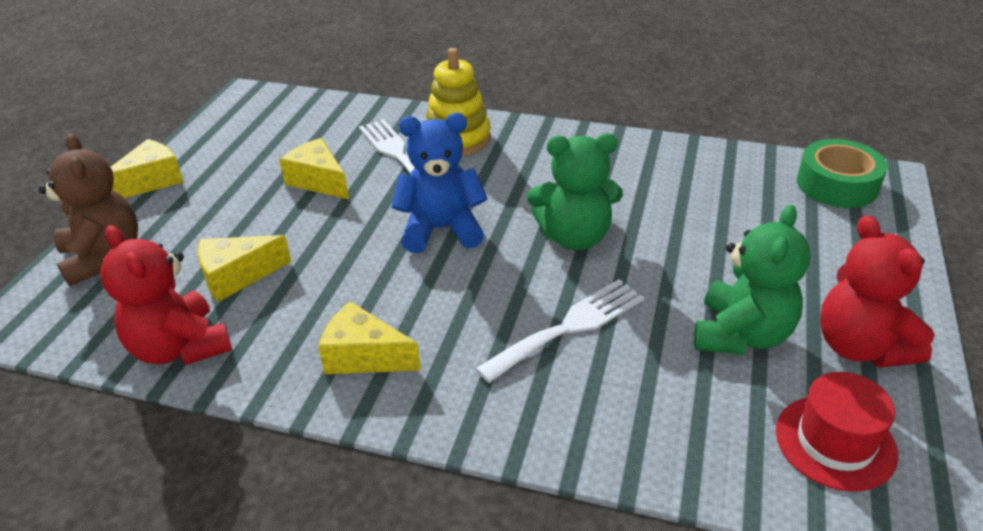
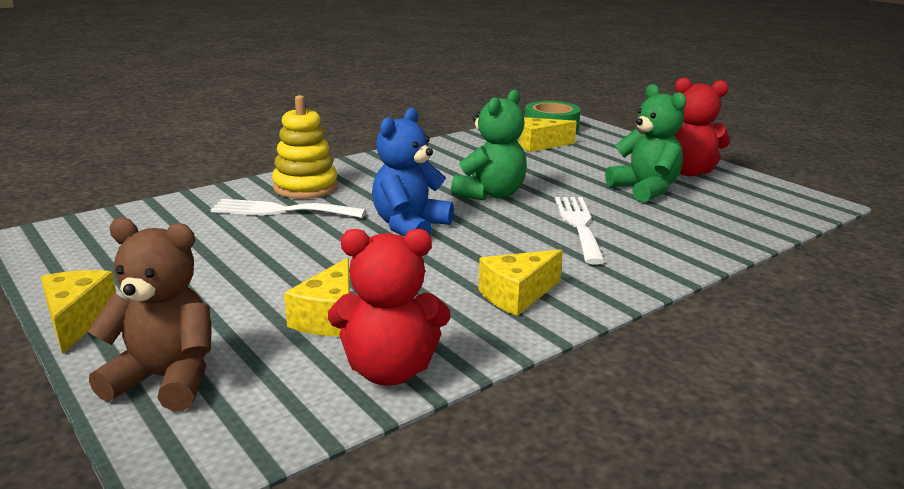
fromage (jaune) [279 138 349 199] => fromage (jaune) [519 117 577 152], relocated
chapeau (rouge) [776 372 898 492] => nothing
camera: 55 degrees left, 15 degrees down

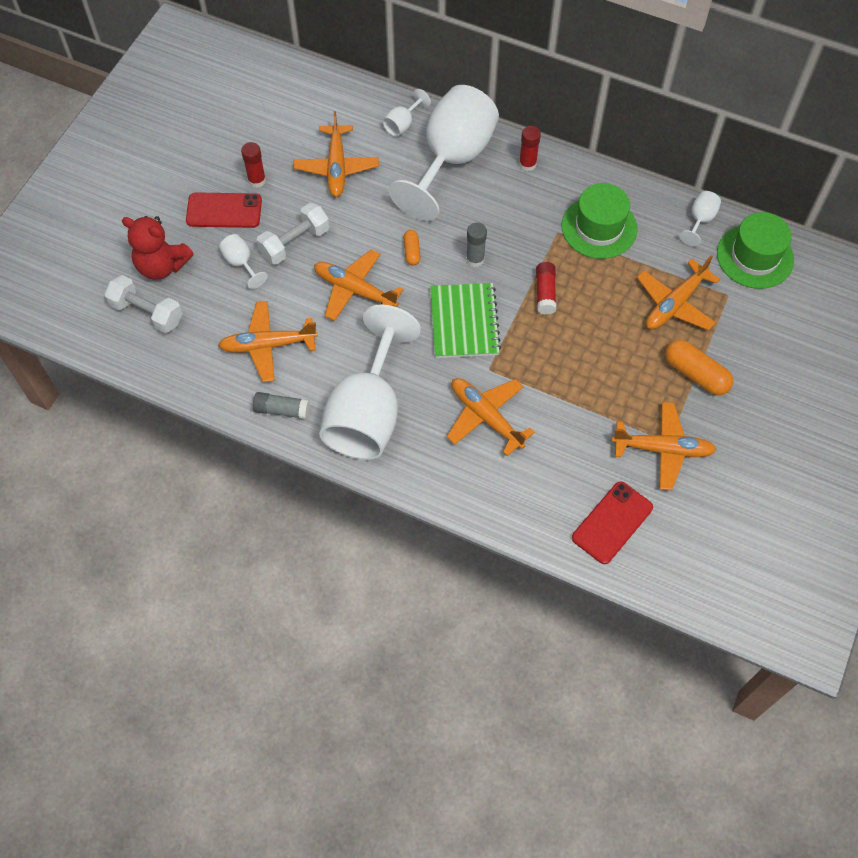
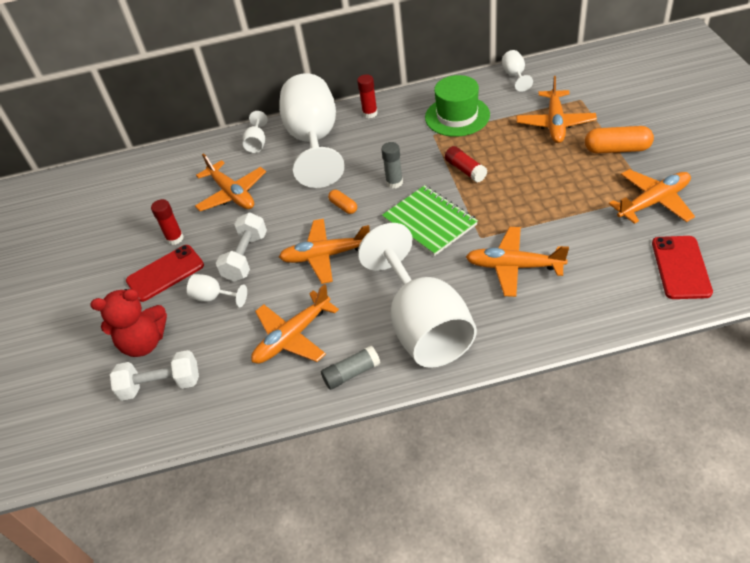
chapeau (vert) [717 212 794 289] => nothing
camera: 30 degrees left, 15 degrees down

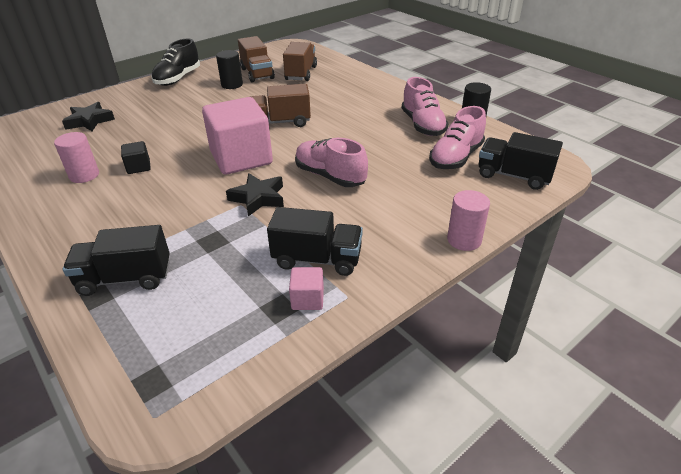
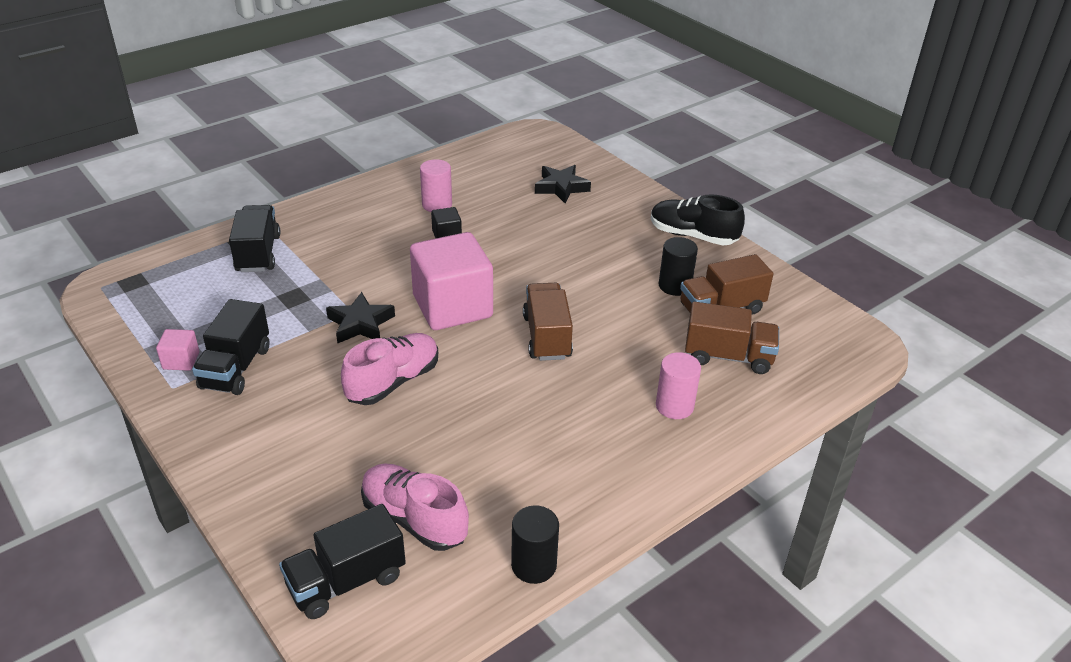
chaussure (rose) [402 77 448 136] => nothing
camion (noir) [479 132 563 190] => camion (noir) [279 504 406 619], 150 degrees counterclockwise
cylindre (rose) [447 190 490 251] => cylindre (rose) [656 352 701 419], relocated
camera: 90 degrees right, 0 degrees up

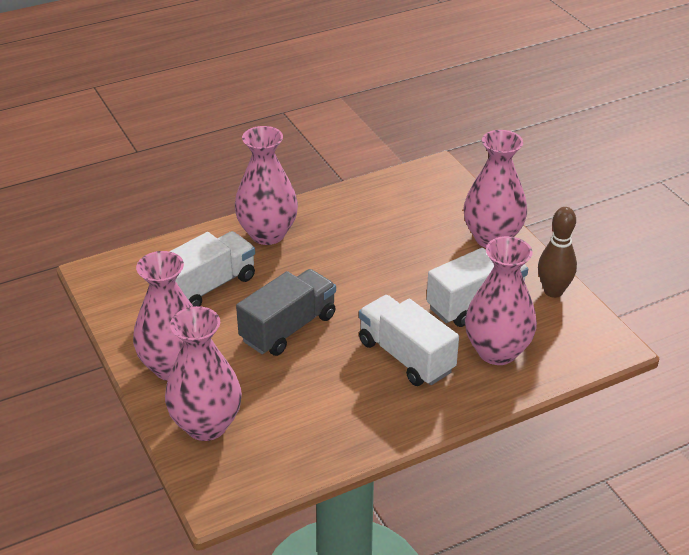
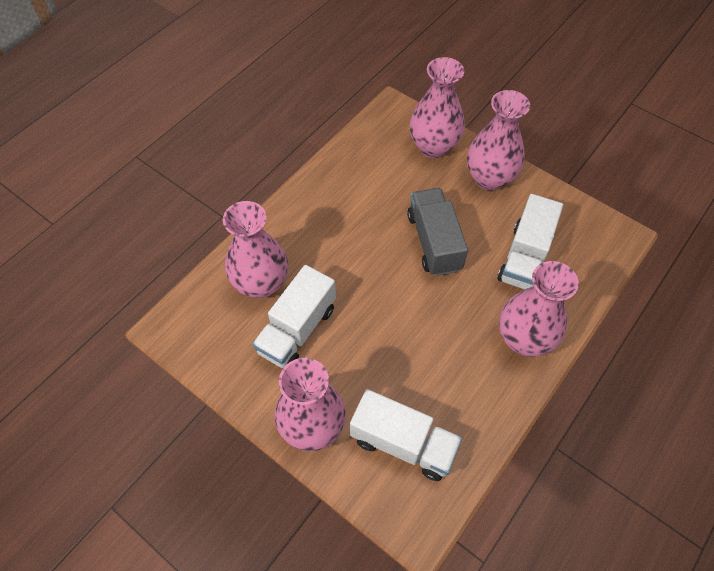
quille (marron) [538 207 577 298] => nothing
camion (gris) [236 269 336 356] => camion (gris) [407 188 468 276], 150 degrees clockwise
camion (blanc) [359 295 459 386] => camion (blanc) [350 389 462 481], relocated
camera: 155 degrees right, 20 degrees up

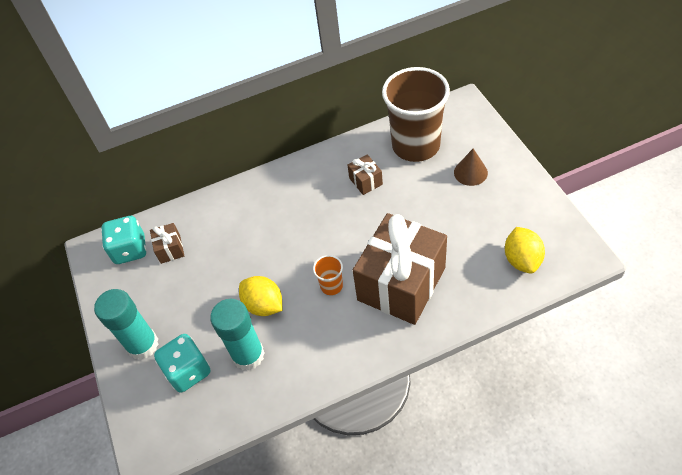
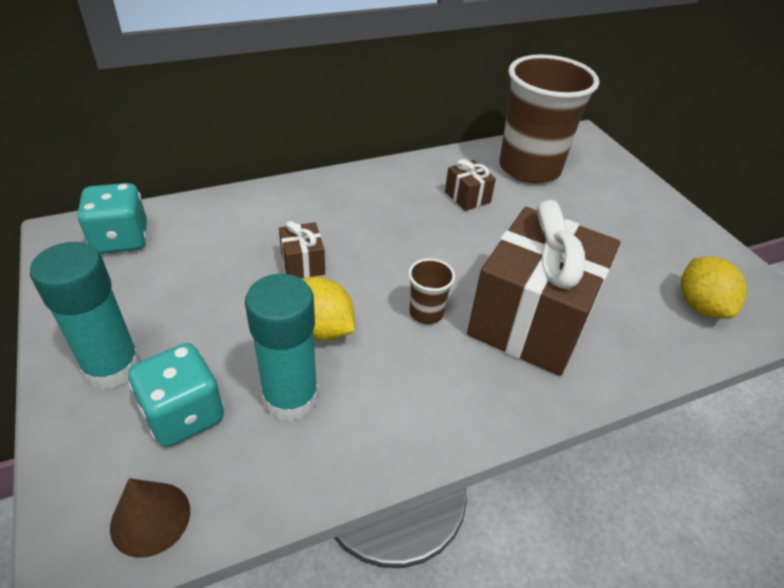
cône (marron) [454 149 488 186] => cône (marron) [110 478 190 558], relocated
cadeau (marron) [150 223 184 264] => cadeau (marron) [279 221 325 278], relocated
gobelet (orange) [313 255 343 295] => gobelet (marron) [409 258 455 324]
camera: 10 degrees left, 10 degrees down

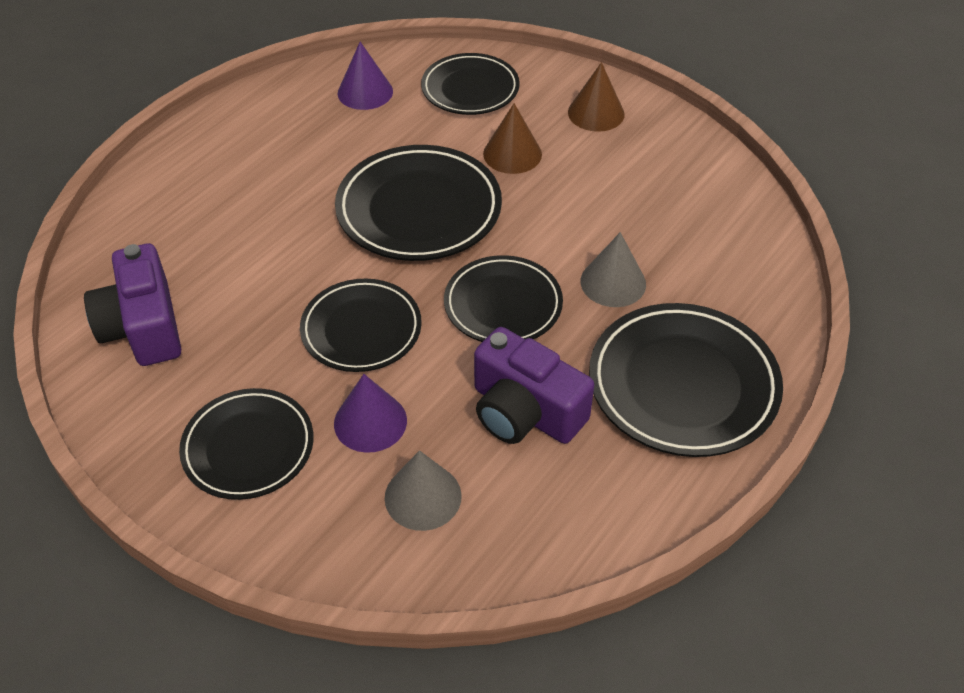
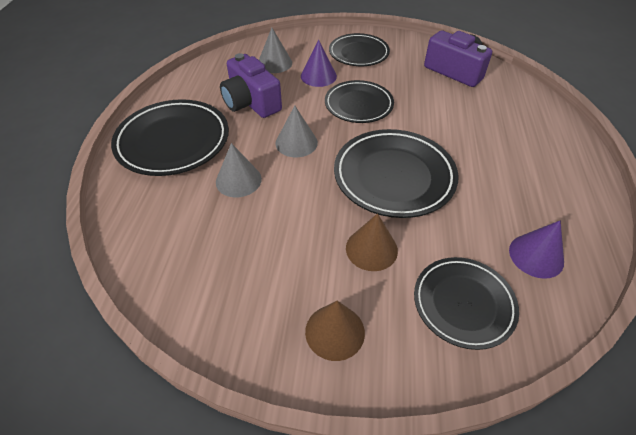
assiette (noir) [444 255 563 342] => cône (gris) [275 105 318 157]
appareil photo (violet) [474 327 594 444] => appareil photo (violet) [220 53 282 118], 135 degrees counterclockwise
camera: 150 degrees right, 0 degrees up

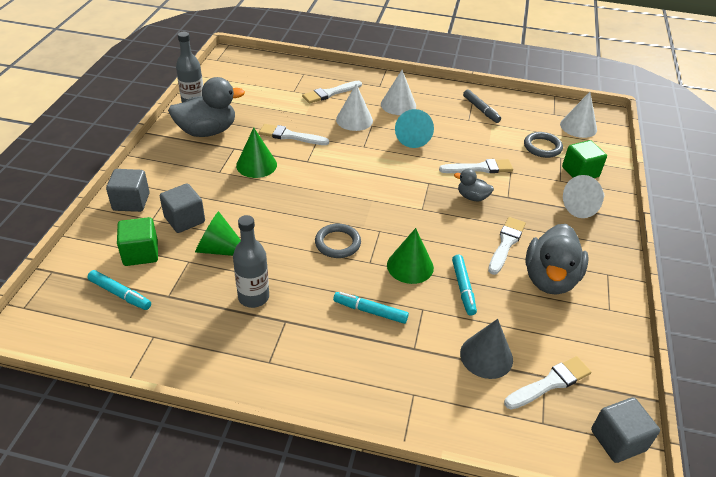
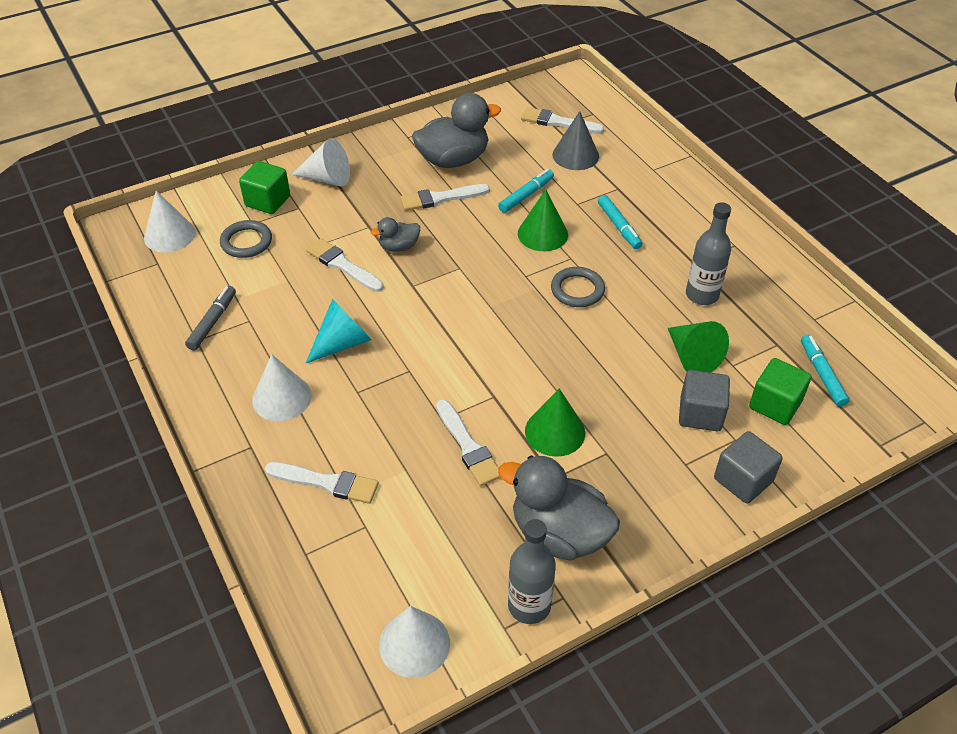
cône (blanc) [336 84 373 131] => cône (blanc) [379 606 450 678], relocated
canard (gris) [454 169 494 201] => canard (gris) [371 217 420 252], 90 degrees clockwise
cube (gris) [591 397 660 463] => nothing
camera: 130 degrees left, 5 degrees up

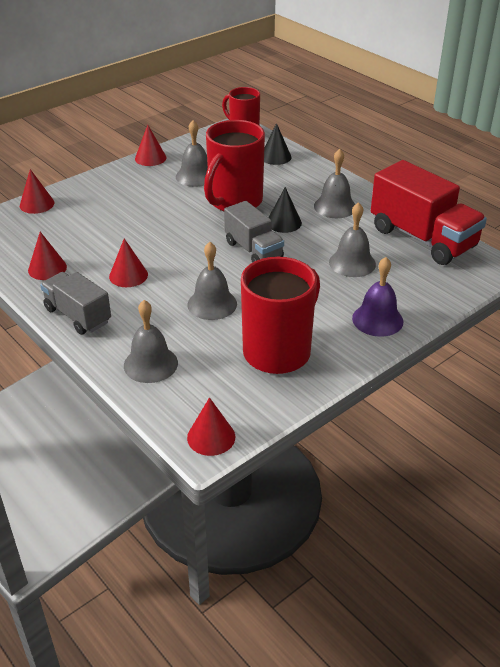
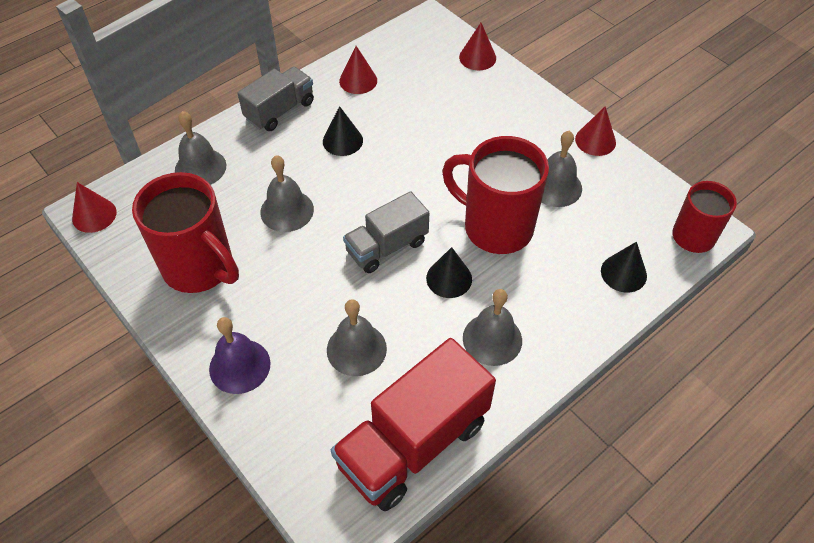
cône (rouge) [109 238 148 287] => cône (noir) [323 106 363 156]
camera: 90 degrees right, 15 degrees up

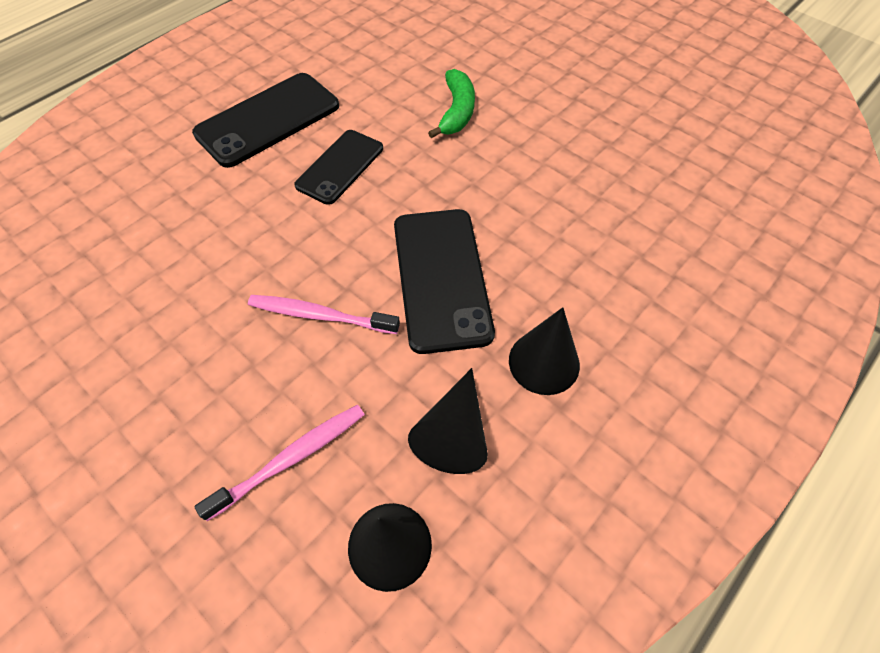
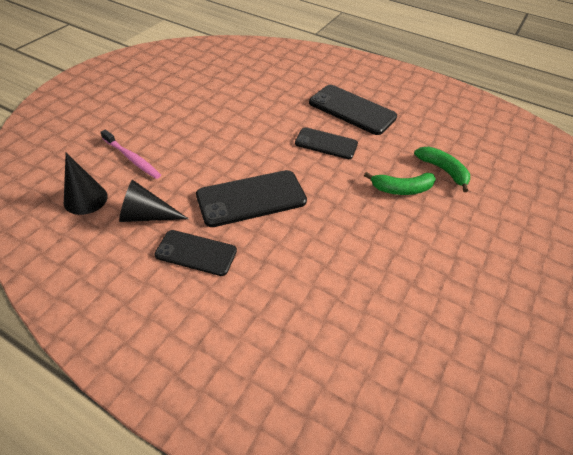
brosse à dents (rose) [248 295 400 334] => nothing
cône (noir) [509 307 580 395] => téléphone (noir) [154 230 237 276]
nothing => banane (vert) [414 147 470 192]
camera: 75 degrees right, 10 degrees down

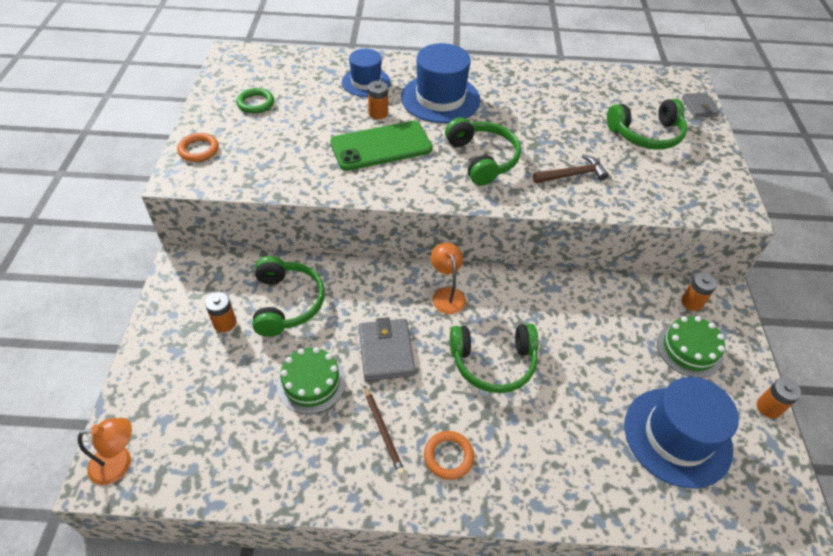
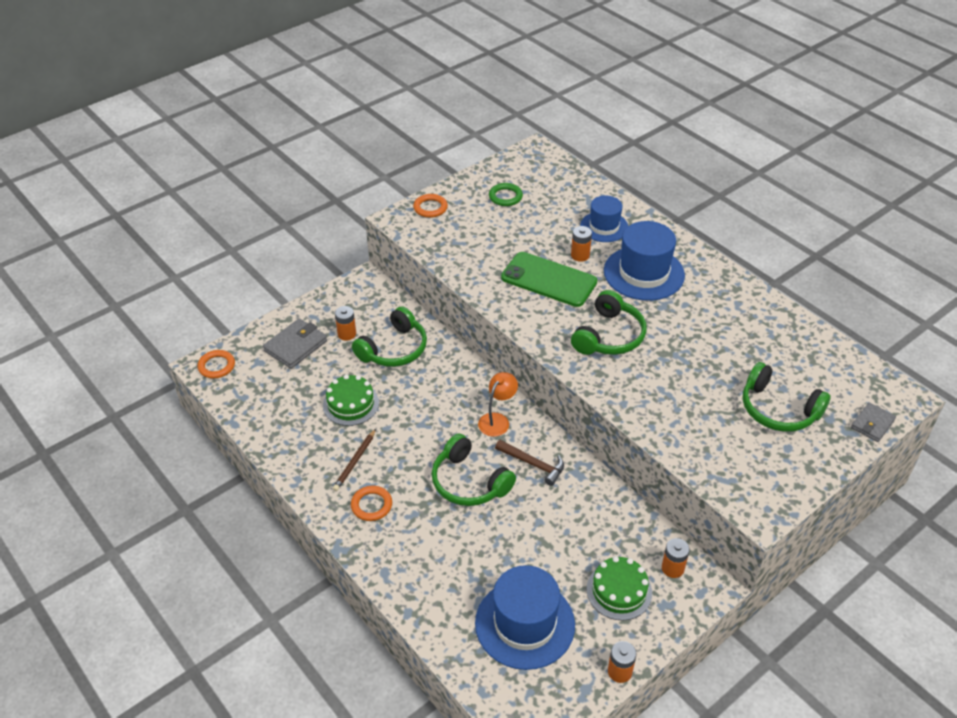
marteau (marron) [533 155 609 183] => marteau (marron) [495 440 564 486], relocated
portefeuille (gris) [359 317 415 381] => portefeuille (gris) [263 318 327 369], relocated
lampe (orange) [78 418 132 485] => anneau (orange) [198 350 235 378]
camera: 50 degrees right, 5 degrees down

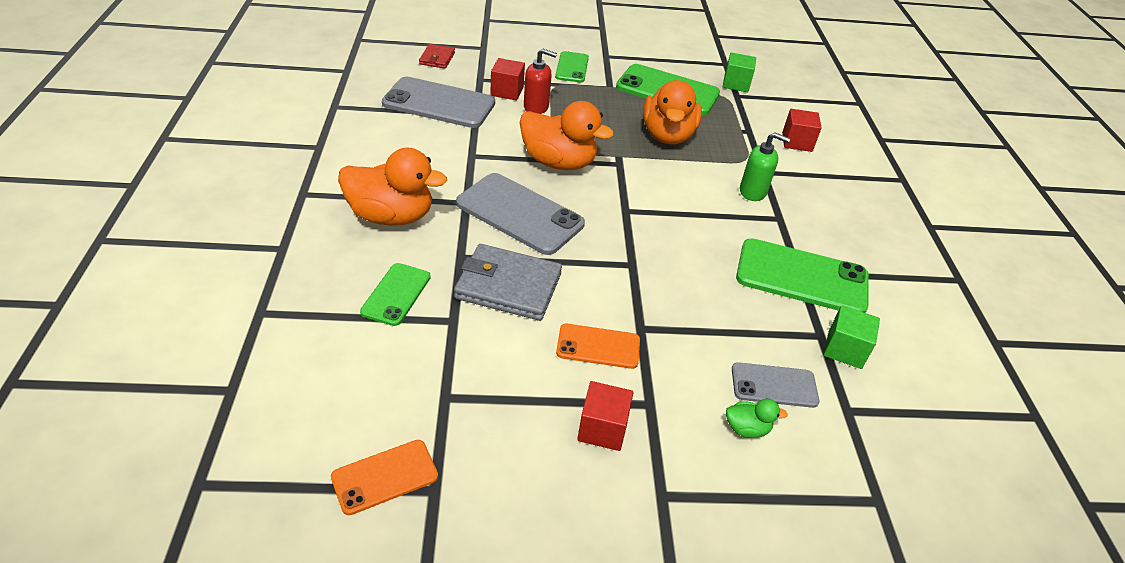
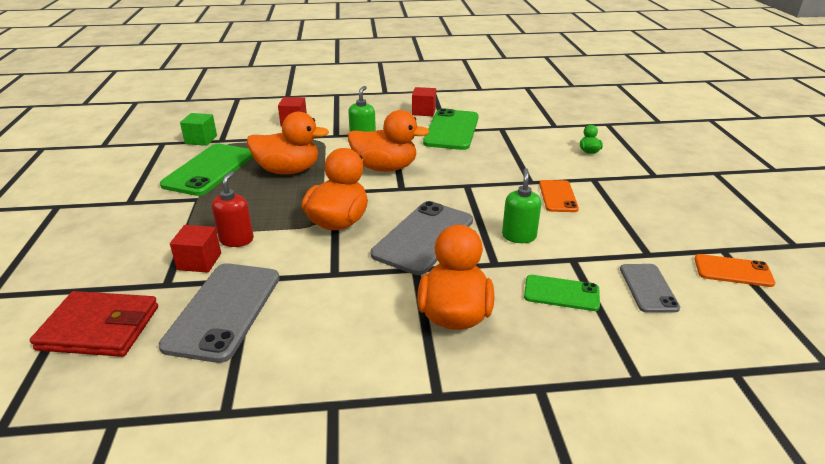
portefeuille (rouge) [419 44 455 69] => portefeuille (rouge) [30 291 158 357], x1.86
téléphone (vert) [555 51 589 82] => nothing
portefeuille (gris) [454 244 562 321] => distributeur de savon (vert) [502 168 541 243]
cube (vert) [823 305 880 369] => nothing
téléphone (gris) [732 362 819 408] => téléphone (gris) [620 264 680 313], relocated
cube (rouge) [577 381 634 451] => cube (rouge) [412 87 436 116], relocated
téléphone (orange) [331 440 438 515] => téléphone (orange) [694 254 775 287], 45 degrees counterclockwise
nothing => canard (orange) [348 110 429 172]
camera: 90 degrees left, 10 degrees down

